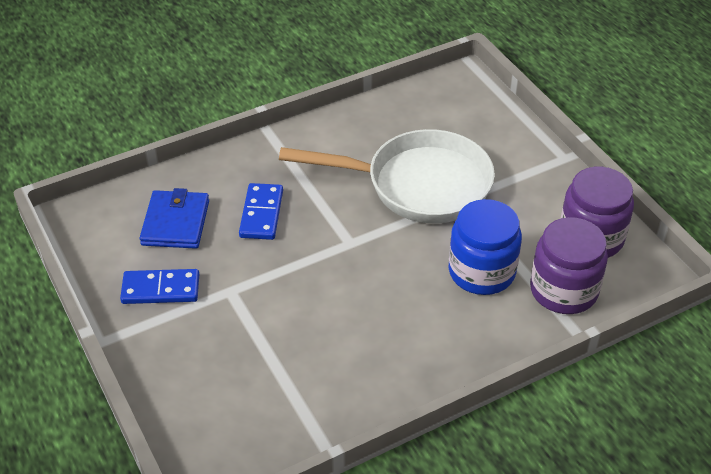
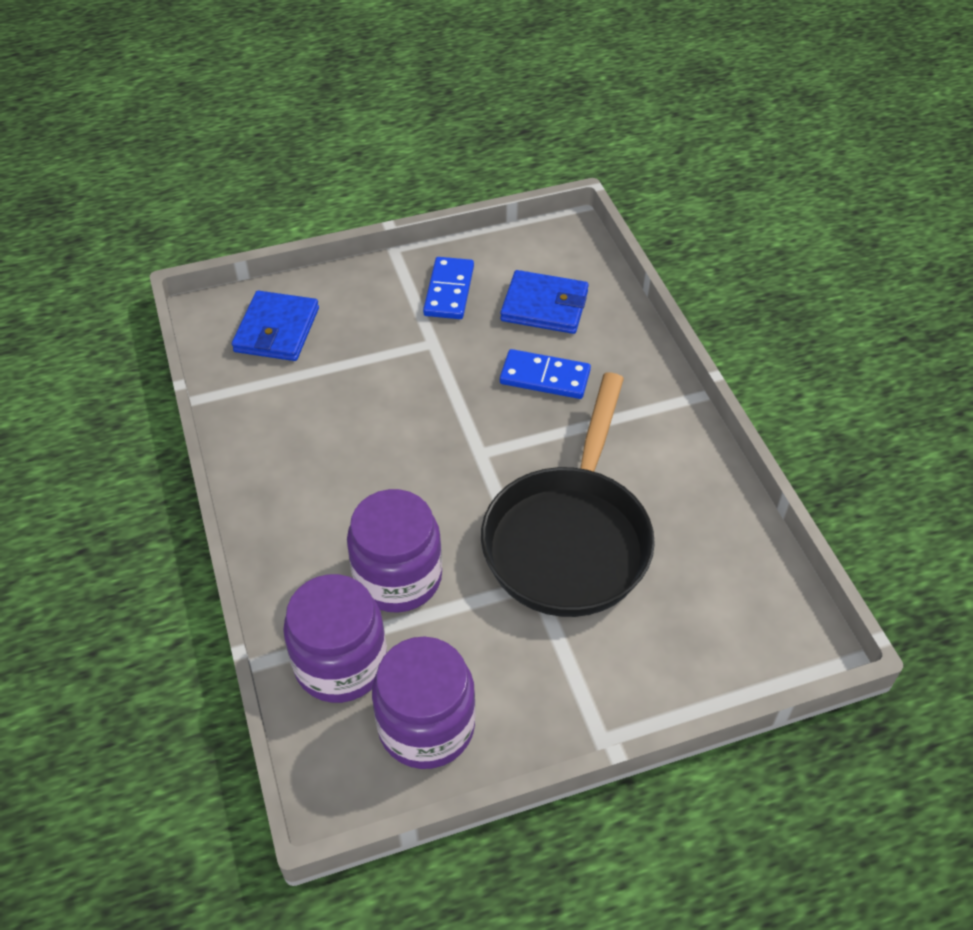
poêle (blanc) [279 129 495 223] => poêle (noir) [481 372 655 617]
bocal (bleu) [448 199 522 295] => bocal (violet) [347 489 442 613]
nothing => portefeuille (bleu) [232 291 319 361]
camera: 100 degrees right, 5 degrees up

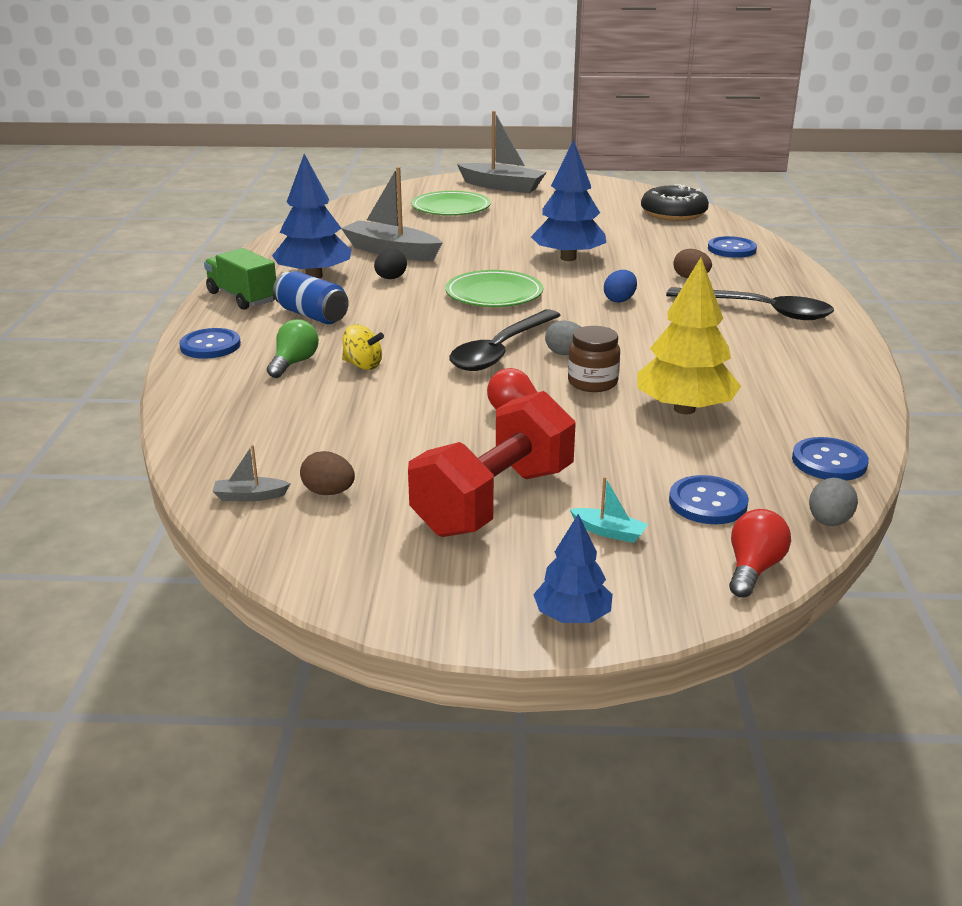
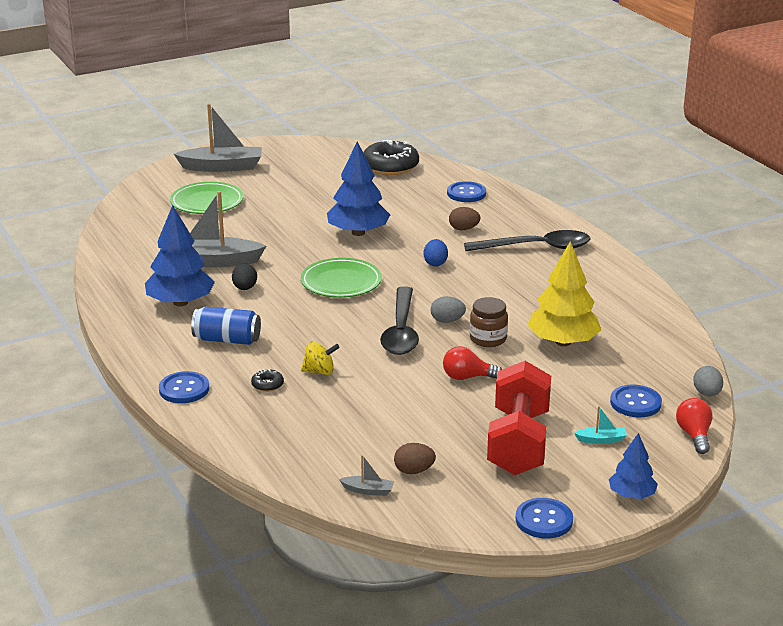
camion (vert) [204 248 276 310] => nothing
ampoule (vert) [267 319 319 378] => beignet (noir) [251 369 284 392]
bouton (bleu) [792 437 869 481] => bouton (bleu) [516 498 573 539], relocated
bateau (gris) [212 445 291 502] => bateau (gris) [339 455 394 496], 135 degrees counterclockwise
camera: 30 degrees left, 0 degrees up

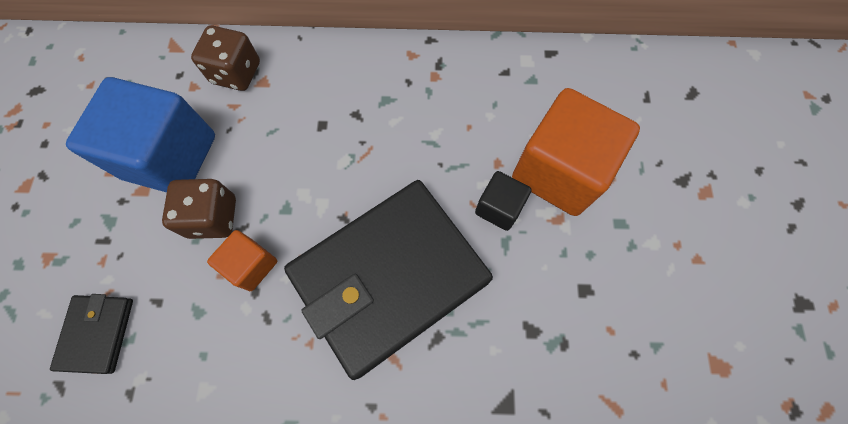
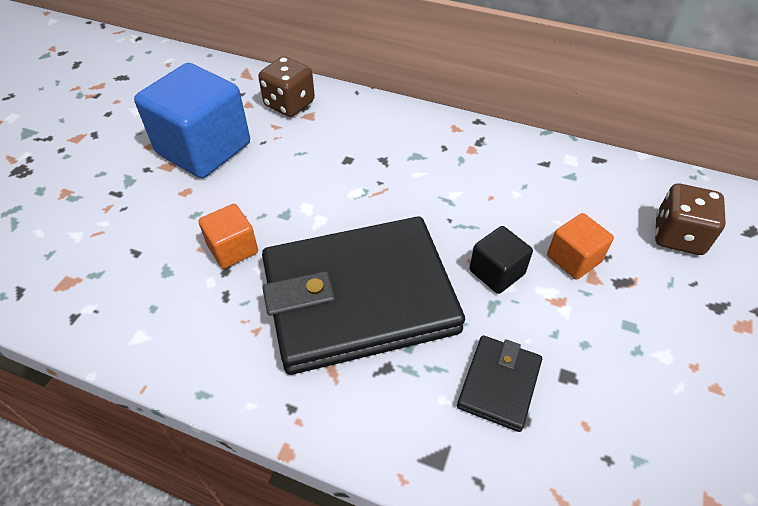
cube (orange) [512 88 640 216] => cube (orange) [547 213 614 280], x0.49
dé (marron) [162 179 236 239] => dé (marron) [655 184 726 255], relocated
portefeuille (noir) [50 294 133 374] => portefeuille (noir) [457 335 542 432], relocated
camera: 20 degrees right, 20 degrees down

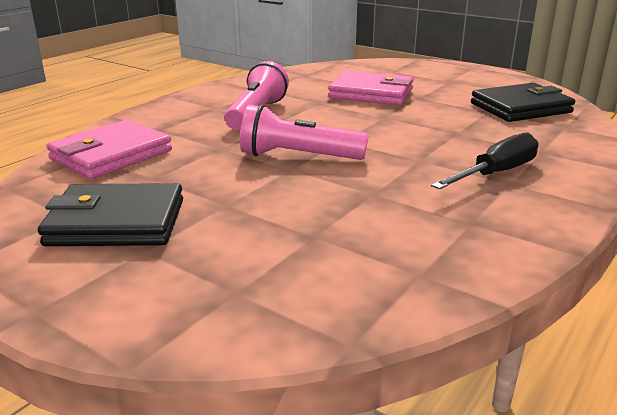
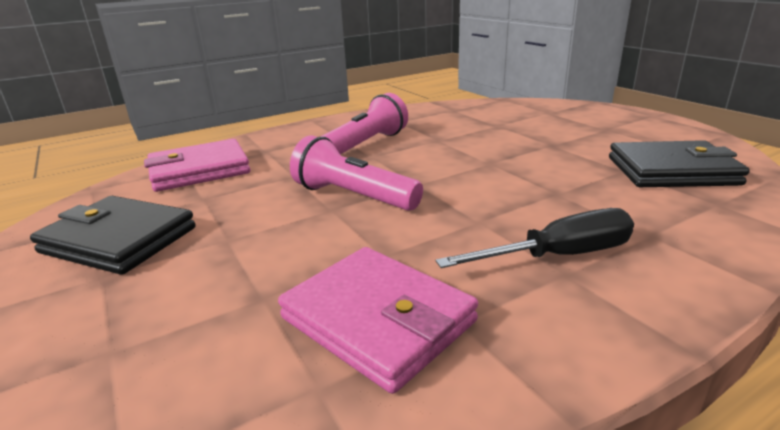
portefeuille (rose) [328 71 414 105] => portefeuille (rose) [278 247 478 394], relocated
camera: 25 degrees right, 0 degrees up

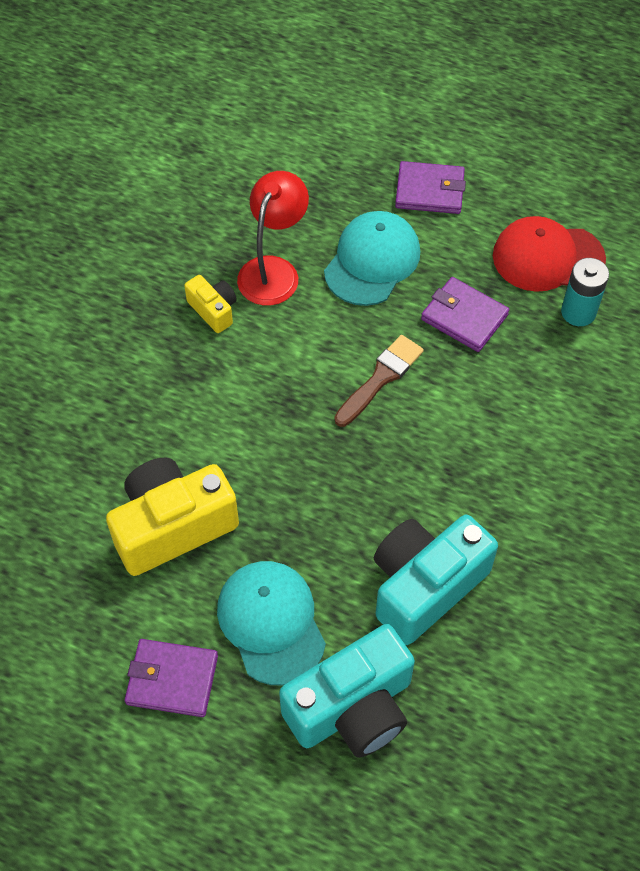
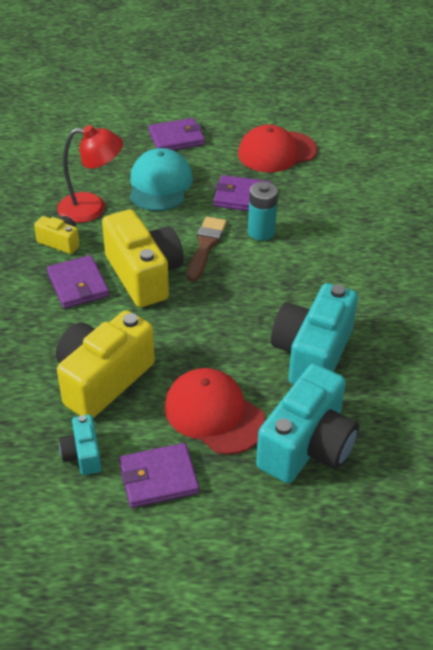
lampe (rouge) [237 171 309 305] => lampe (rouge) [57 125 123 223], 90 degrees clockwise
pile (turquoise) [561 258 609 326] => pile (turquoise) [248 182 278 241], relocated
casquette (turquoise) [217 561 326 685] => casquette (rouge) [165 368 266 455]
nothing => appareil photo (jaune) [102 209 184 307]
nothing => portefeuille (violet) [47 255 109 309]
nothing => appareil photo (turquoise) [59 415 101 475]
camera: 25 degrees left, 15 degrees down

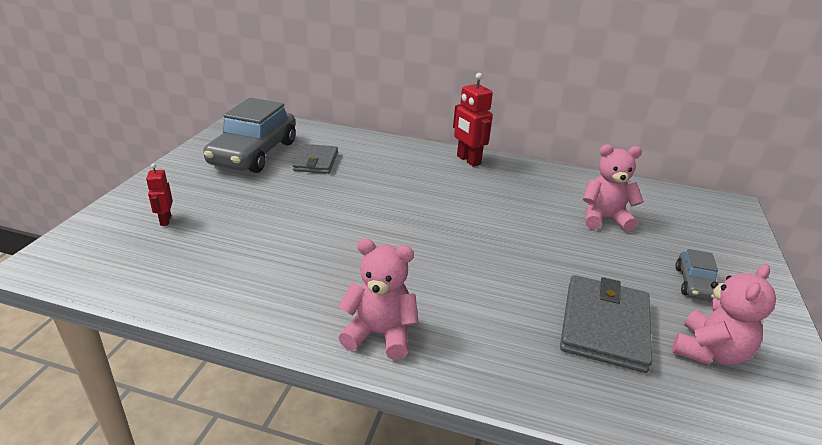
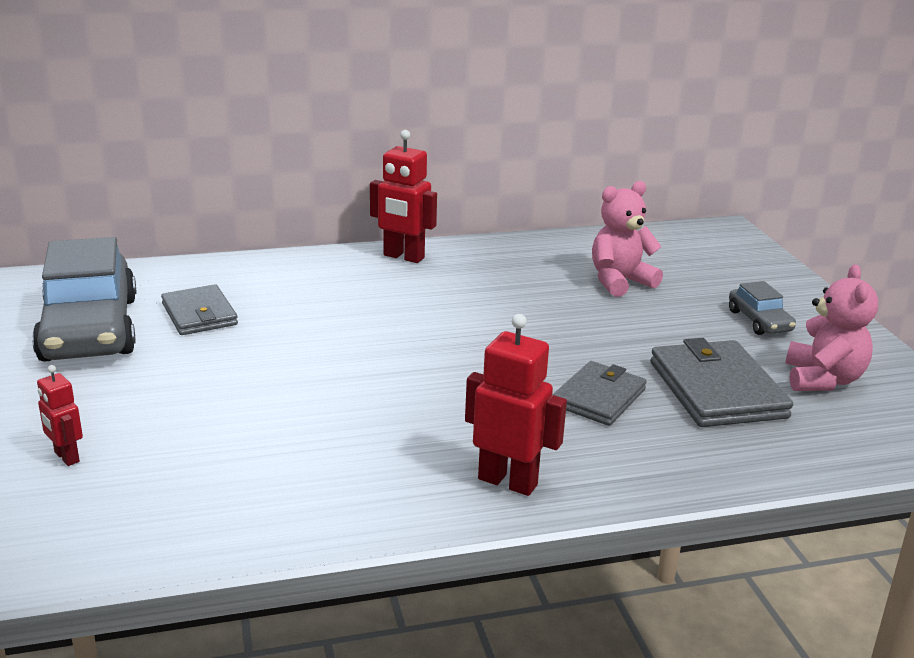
ours en peluche (rose) [338 239 419 360] => robot (rouge) [465 314 567 496]
nothing => portefeuille (gris) [553 361 647 426]
camera: 30 degrees left, 5 degrees down

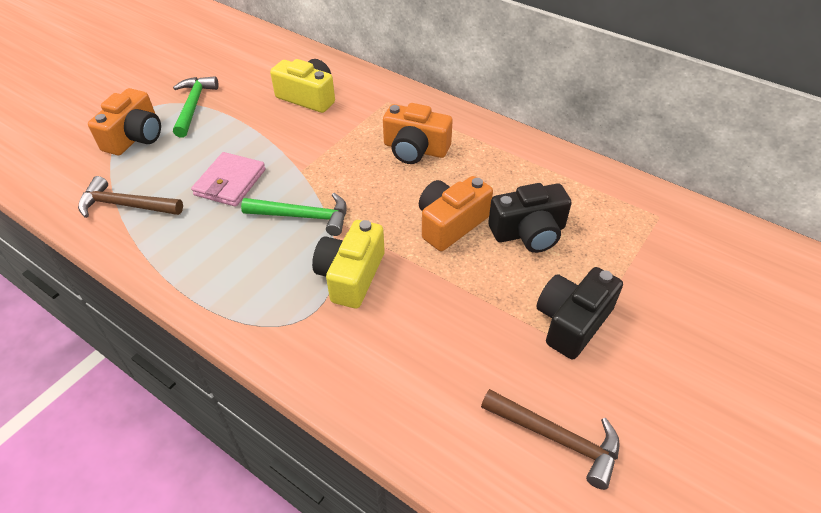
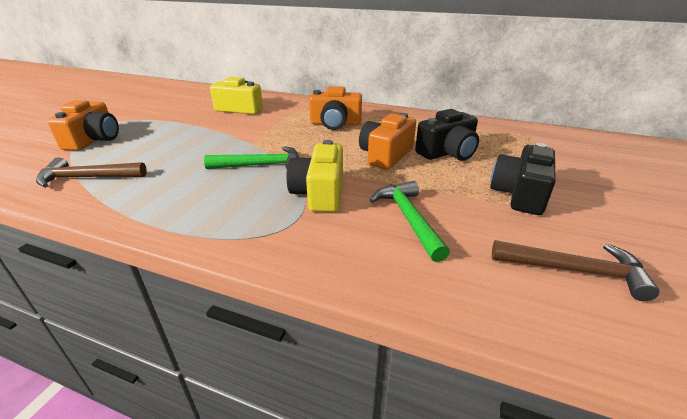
marteau (vert) [173 76 219 137] => marteau (vert) [369 181 450 262], relocated
portefeuille (rose) [191 152 266 207] => nothing
camera: 15 degrees left, 15 degrees down

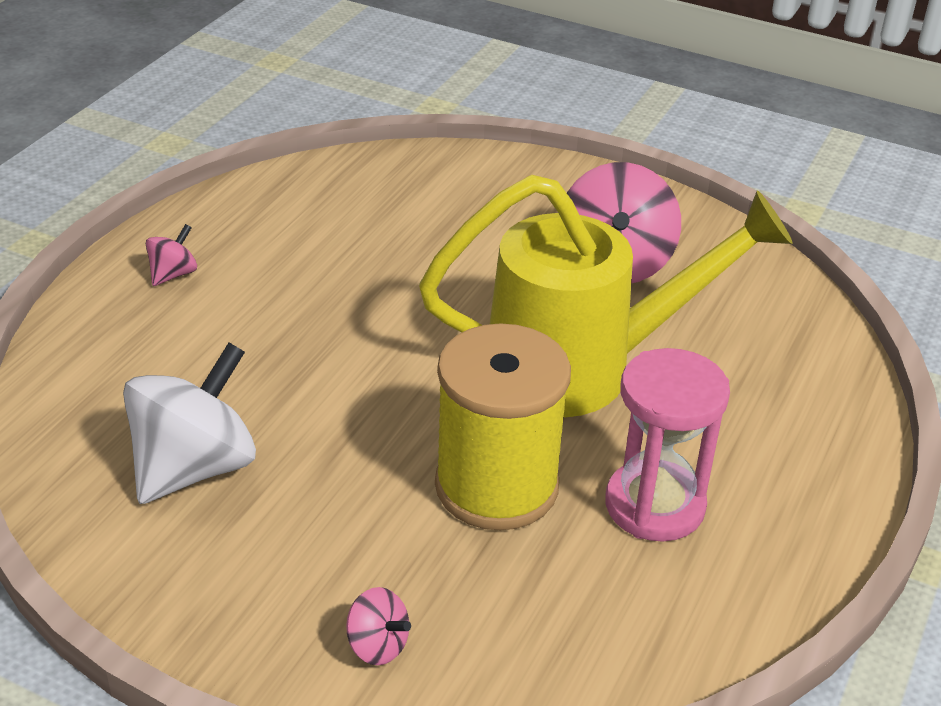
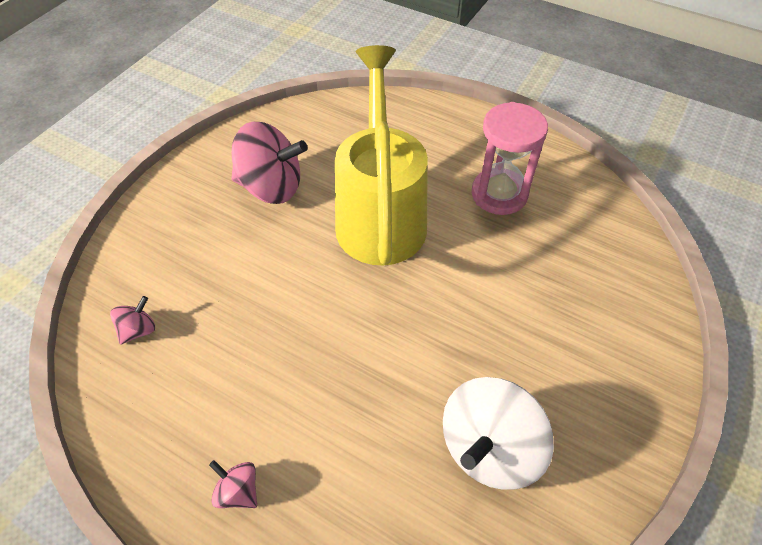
bobine (jaune) [435 323 571 530] => nothing
toupie (blanc) [123 343 256 504] => toupie (blanc) [443 377 554 490], 90 degrees counterclockwise
toupie (rose) [346 587 411 665] => toupie (rose) [110 296 155 345], relocated
camera: 85 degrees left, 15 degrees up

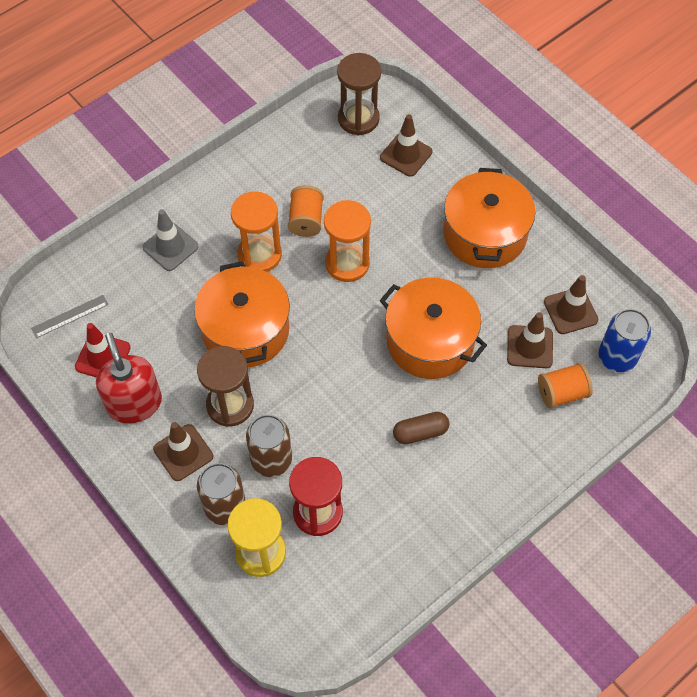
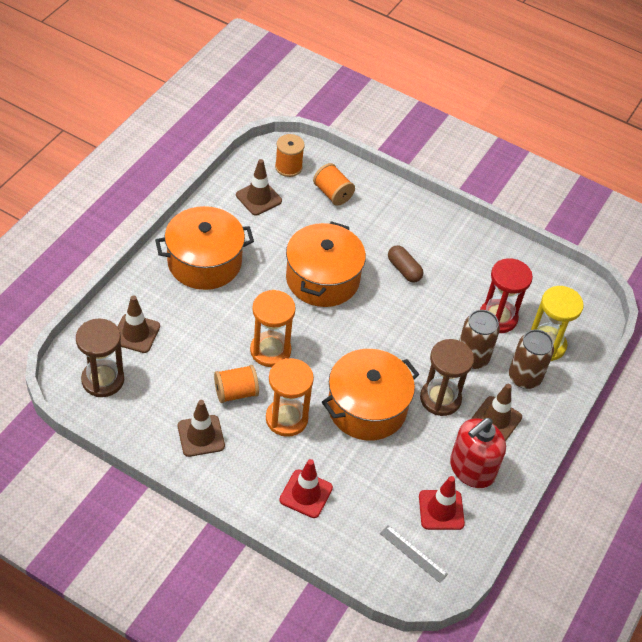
cône de chantier (gris) [142 209 199 271] => cône de chantier (rouge) [279 459 333 518]
canette (bleu) [599 309 651 372] => bobine (orange) [275 134 305 177]
cône de chantier (marron) [507 312 553 368] => cône de chantier (marron) [178 400 225 457], relocated
camera: 115 degrees left, 10 degrees down

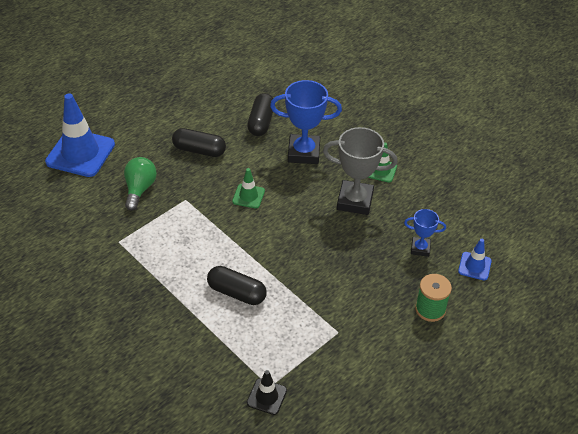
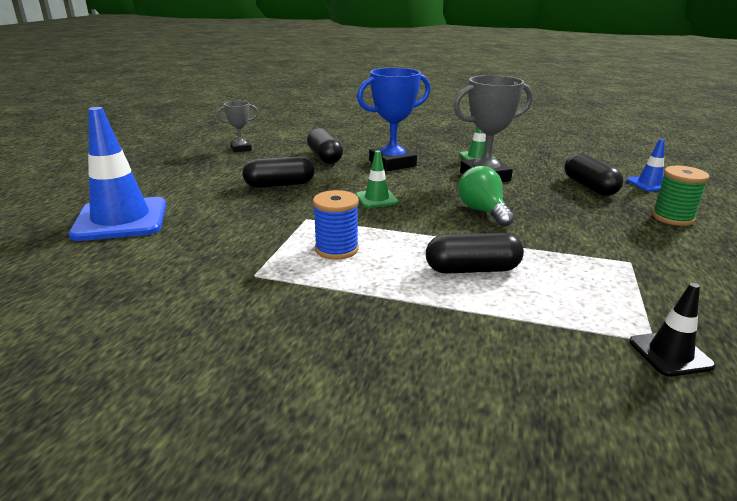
ampoule (vert) [124 157 157 211] => ampoule (vert) [458 166 514 227], relocated
trophée (bleu) [404 209 446 257] => gélule (noir) [564 153 623 196]
nothing => trophée (gris) [216 101 258 152]
nothing => bobine (bleu) [313 190 359 260]
camera: 30 degrees left, 20 degrees down

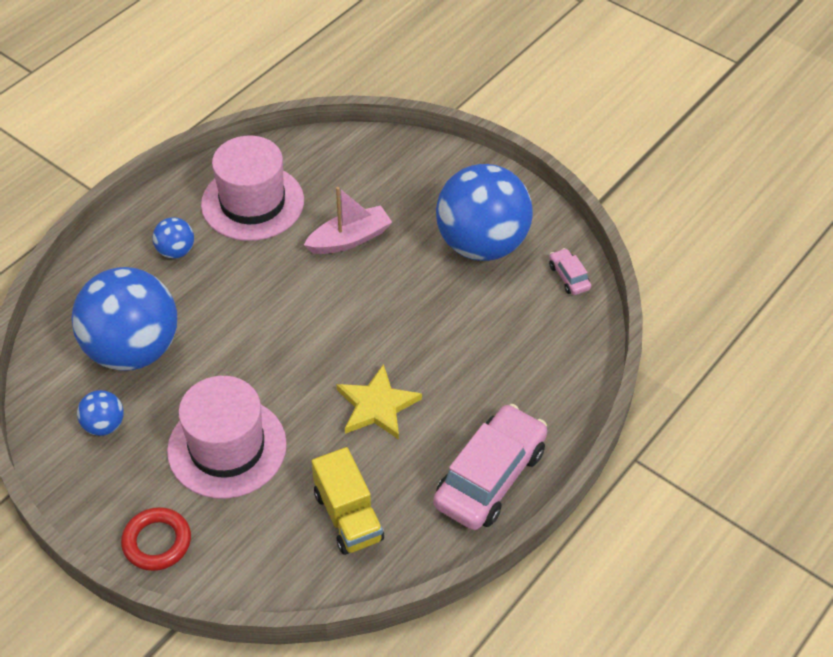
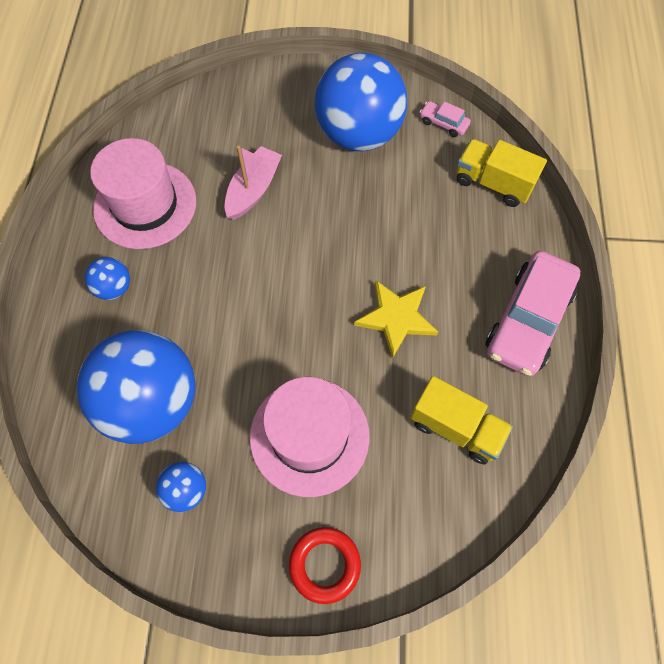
voiture (rose) [433 404 547 530] => voiture (rose) [486 251 580 376], 150 degrees counterclockwise
nothing => camion (jaune) [457 139 547 207]
camera: 35 degrees left, 15 degrees up

